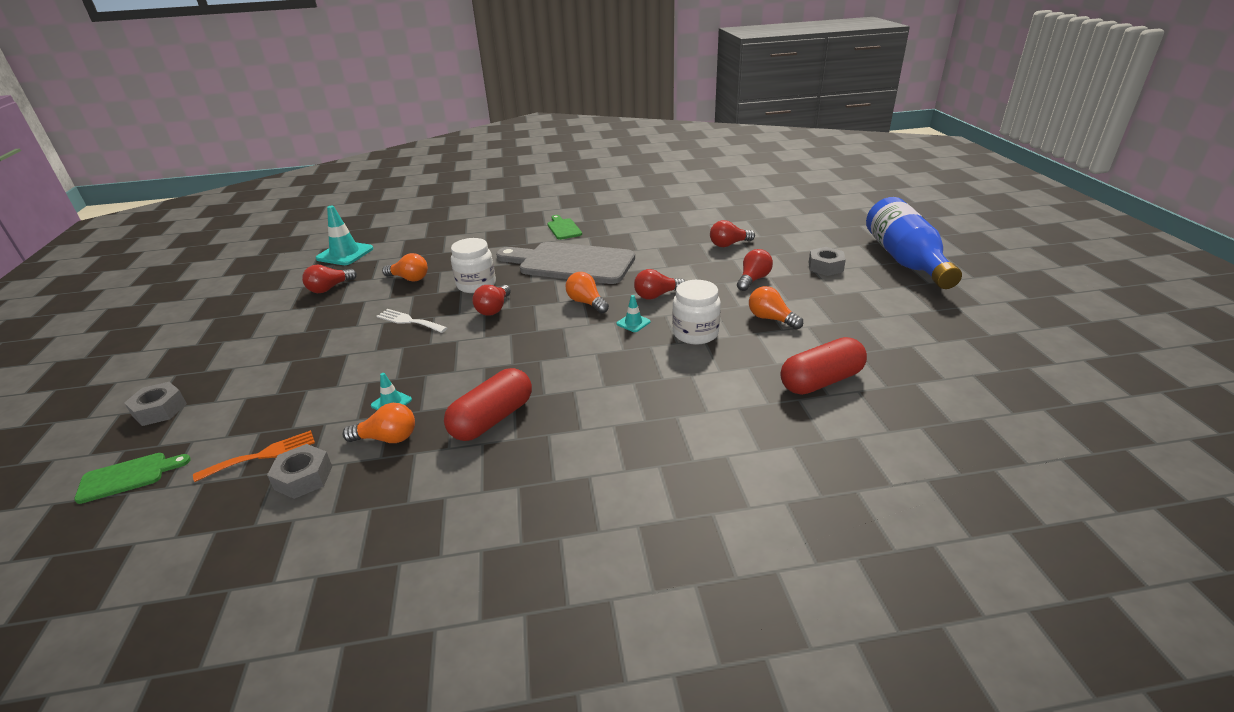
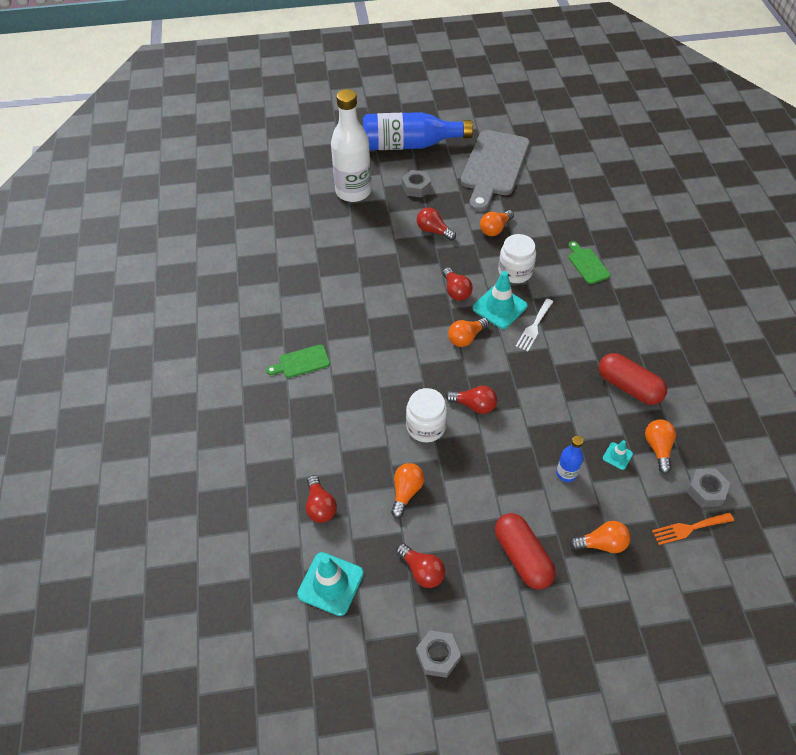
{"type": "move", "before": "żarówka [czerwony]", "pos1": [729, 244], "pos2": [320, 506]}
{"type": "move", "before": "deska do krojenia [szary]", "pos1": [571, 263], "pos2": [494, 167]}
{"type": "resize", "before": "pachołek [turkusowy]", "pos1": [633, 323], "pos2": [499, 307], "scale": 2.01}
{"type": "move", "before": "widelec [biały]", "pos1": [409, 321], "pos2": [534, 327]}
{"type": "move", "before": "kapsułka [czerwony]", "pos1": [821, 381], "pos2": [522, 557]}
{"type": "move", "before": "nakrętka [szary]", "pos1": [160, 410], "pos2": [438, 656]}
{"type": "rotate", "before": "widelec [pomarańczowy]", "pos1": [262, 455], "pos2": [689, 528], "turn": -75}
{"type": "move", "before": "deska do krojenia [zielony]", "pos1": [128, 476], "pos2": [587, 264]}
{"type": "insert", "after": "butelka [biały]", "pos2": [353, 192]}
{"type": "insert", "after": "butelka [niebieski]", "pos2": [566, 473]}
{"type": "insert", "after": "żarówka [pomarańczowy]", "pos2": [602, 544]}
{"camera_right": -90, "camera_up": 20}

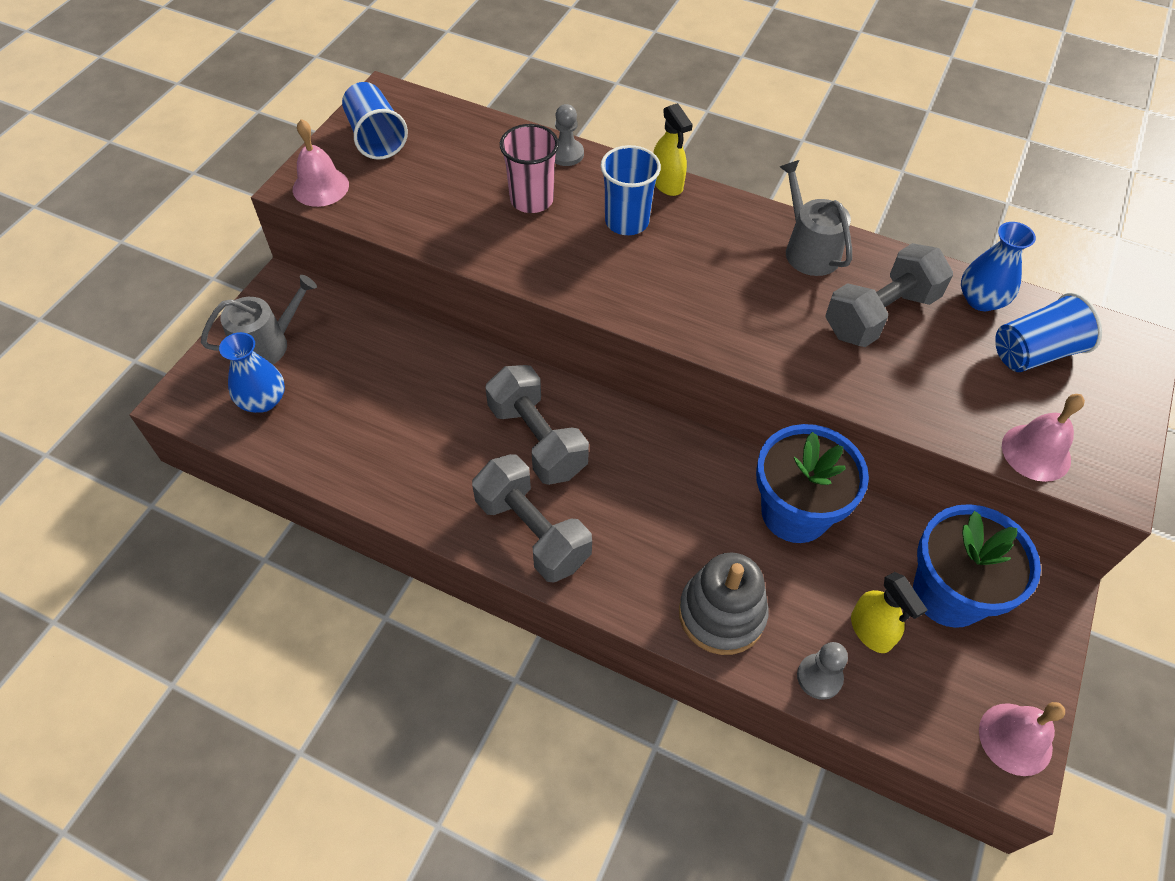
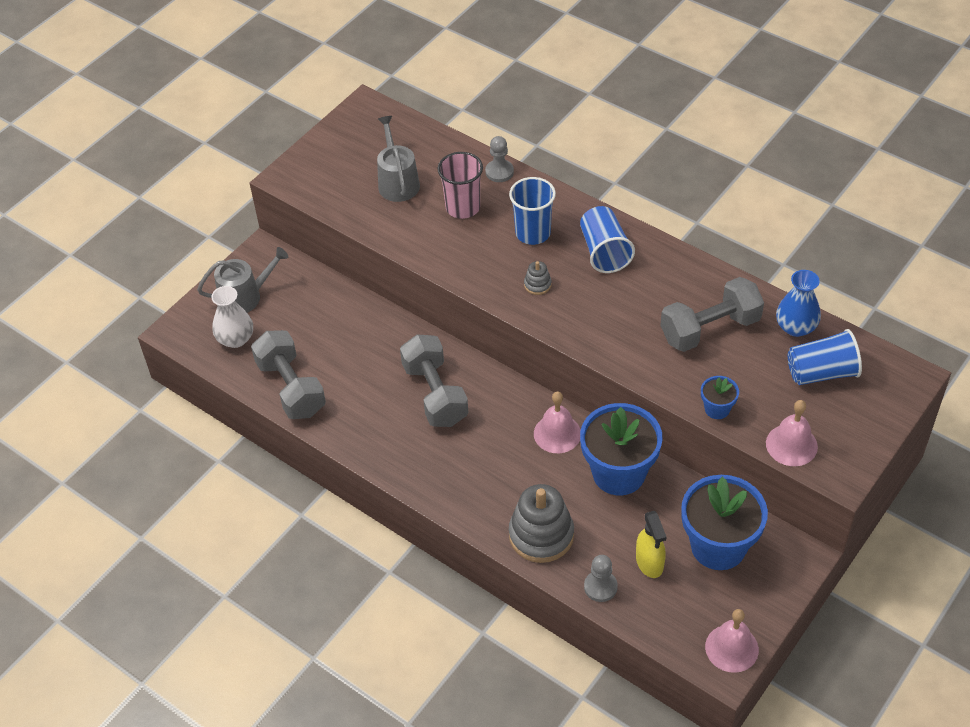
{"type": "move", "before": "szklanka [niebieski]", "pos1": [376, 138], "pos2": [604, 252]}
{"type": "delete", "before": "spryskiwacz [żółty]", "pos1": [667, 183]}
{"type": "move", "before": "dzwonek [różowy]", "pos1": [320, 187], "pos2": [557, 433]}
{"type": "move", "before": "konewka [szary]", "pos1": [808, 249], "pos2": [397, 182]}
{"type": "recolor", "before": "wazon [niebieski]", "after": "wazon [biały]", "pos1": [263, 400], "pos2": [235, 339]}
{"type": "move", "before": "hantel [szary]", "pos1": [532, 532], "pos2": [291, 388]}
{"type": "insert", "after": "zabawka nakładanka [szary]", "pos2": [537, 284]}
{"type": "insert", "after": "doniczka [niebieski]", "pos2": [717, 409]}
{"camera_right": 15, "camera_up": -5}

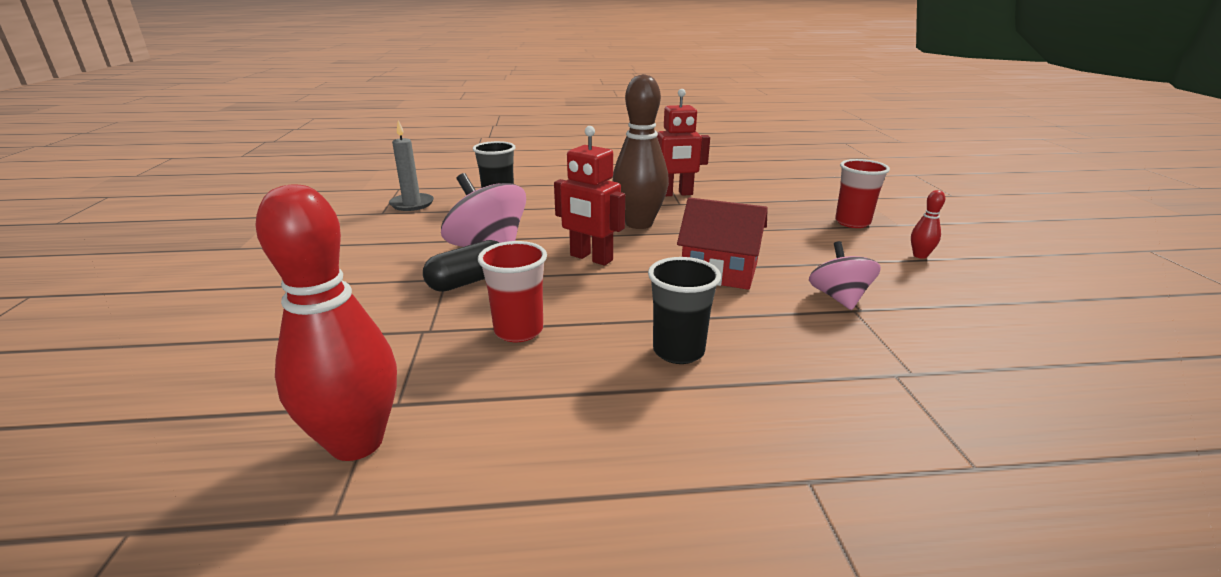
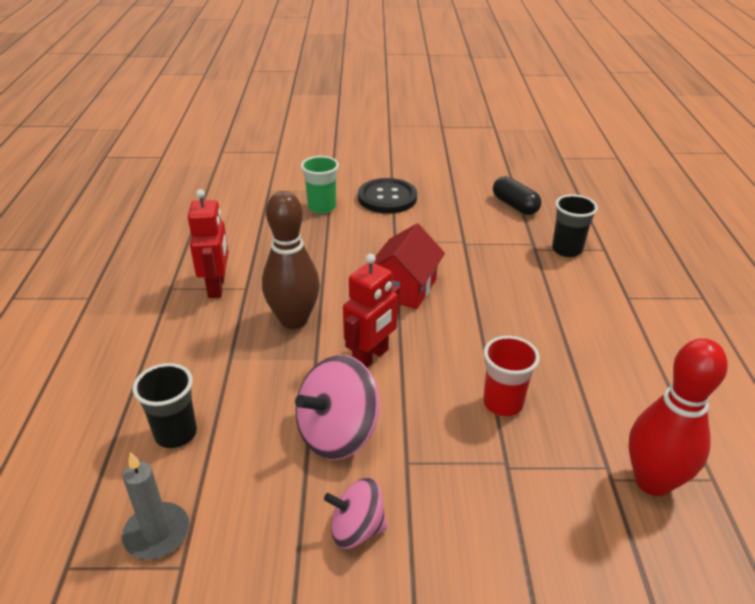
{"type": "recolor", "before": "szklanka [czerwony]", "after": "szklanka [zielony]", "pos1": [852, 222], "pos2": [322, 207]}
{"type": "replace", "before": "kręgiel [czerwony]", "after": "guzik [czarny]", "pos1": [920, 255], "pos2": [387, 198]}
{"type": "move", "before": "kapsułka [czarny]", "pos1": [469, 281], "pos2": [515, 205]}
{"type": "move", "before": "bączek [różowy]", "pos1": [839, 298], "pos2": [357, 529]}
{"type": "move", "before": "szklanka [czarny]", "pos1": [678, 351], "pos2": [567, 250]}
{"camera_right": -85, "camera_up": 10}

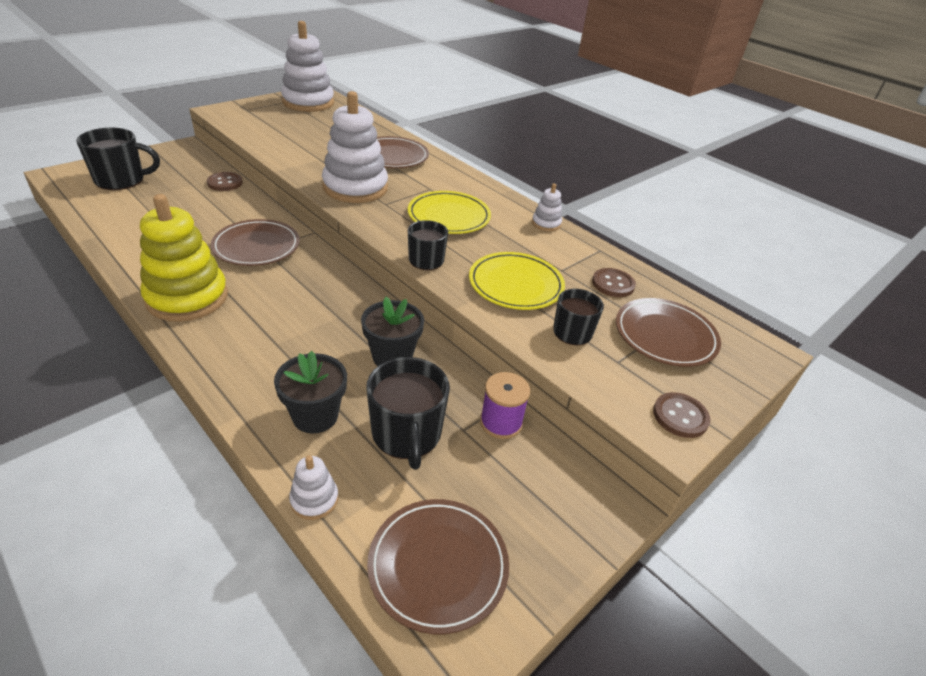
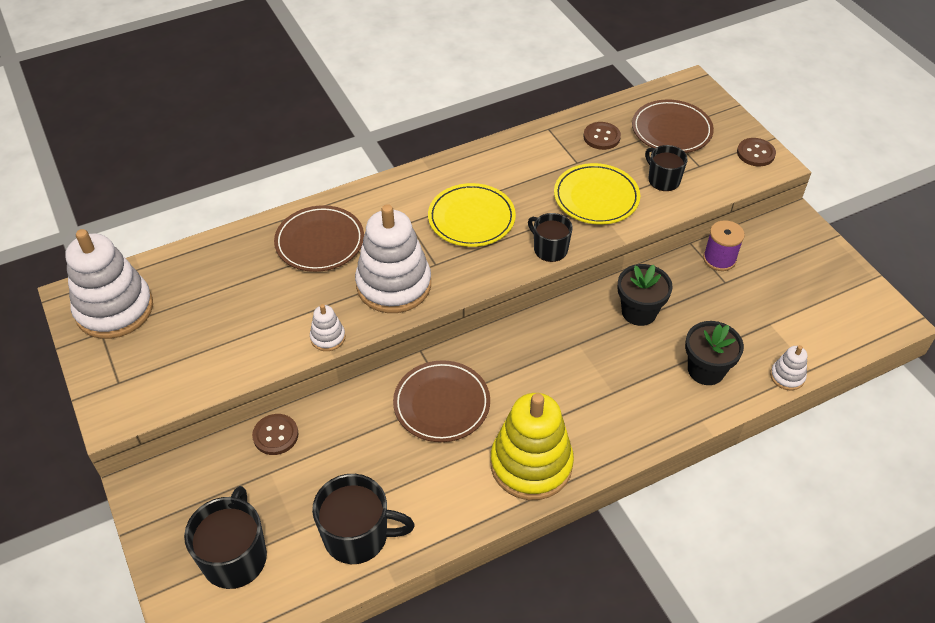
{"type": "move", "before": "zabawka nakładanka [biały]", "pos1": [546, 223], "pos2": [328, 337]}
{"type": "move", "before": "kubek [czarny]", "pos1": [407, 434], "pos2": [357, 536]}
{"type": "delete", "before": "talerz [brązowy]", "pos1": [438, 566]}
{"camera_right": -70, "camera_up": 10}

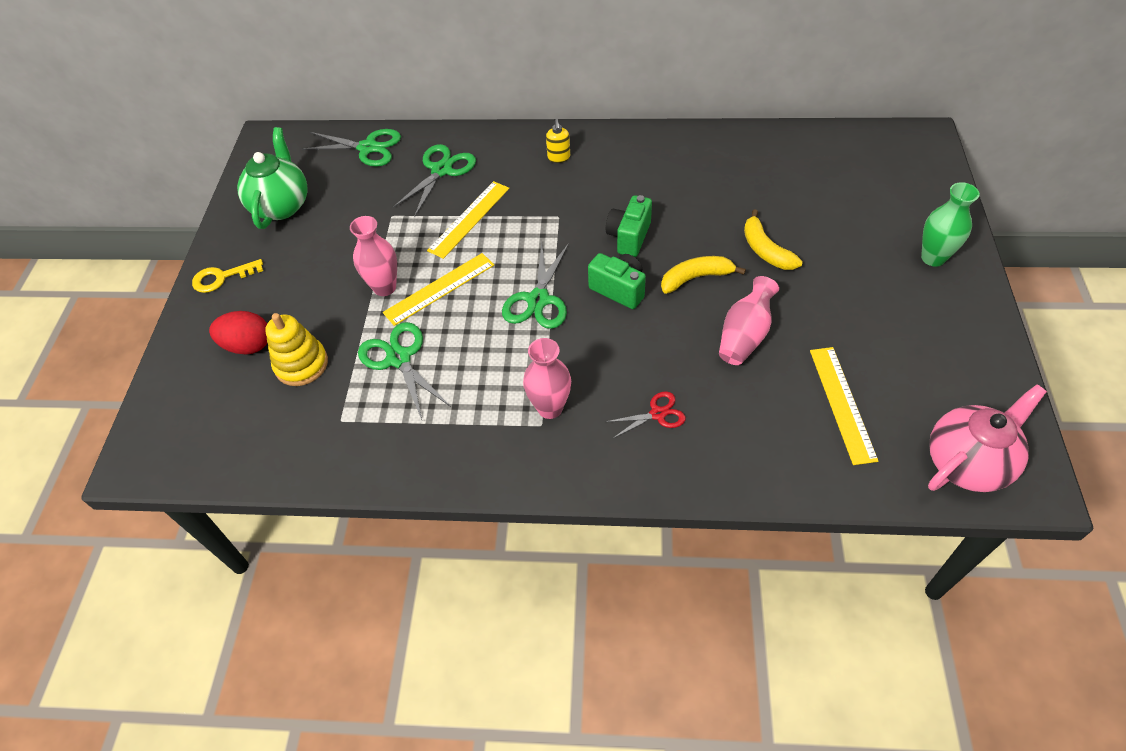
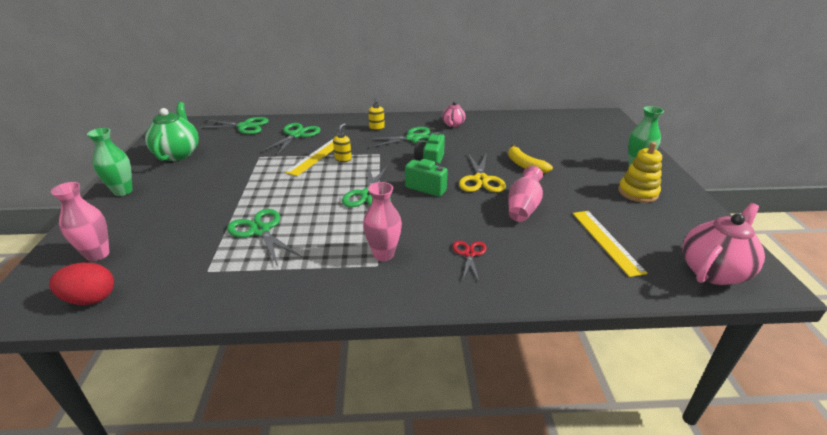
{"type": "move", "before": "wazon [różowy]", "pos1": [384, 287], "pos2": [98, 254]}
{"type": "delete", "before": "linijka [żółty]", "pos1": [439, 288]}
{"type": "replace", "before": "banan [żółty]", "after": "nożyczki [żółty]", "pos1": [696, 278], "pos2": [481, 180]}
{"type": "replace", "before": "klucz [żółty]", "after": "wazon [zielony]", "pos1": [222, 277], "pos2": [123, 191]}
{"type": "move", "before": "jajko [czerwony]", "pos1": [248, 345], "pos2": [91, 299]}
{"type": "move", "before": "zabawka nakładanka [żółty]", "pos1": [301, 364], "pos2": [637, 192]}
{"type": "rotate", "before": "nożyczki [czerwony]", "pos1": [657, 414], "pos2": [469, 254], "turn": -60}
{"type": "insert", "after": "imbryk [różowy]", "pos2": [453, 124]}
{"type": "insert", "after": "dozownik mydła [żółty]", "pos2": [343, 159]}
{"type": "insert", "after": "nożyczki [zielony]", "pos2": [413, 138]}
{"camera_right": -10, "camera_up": -20}

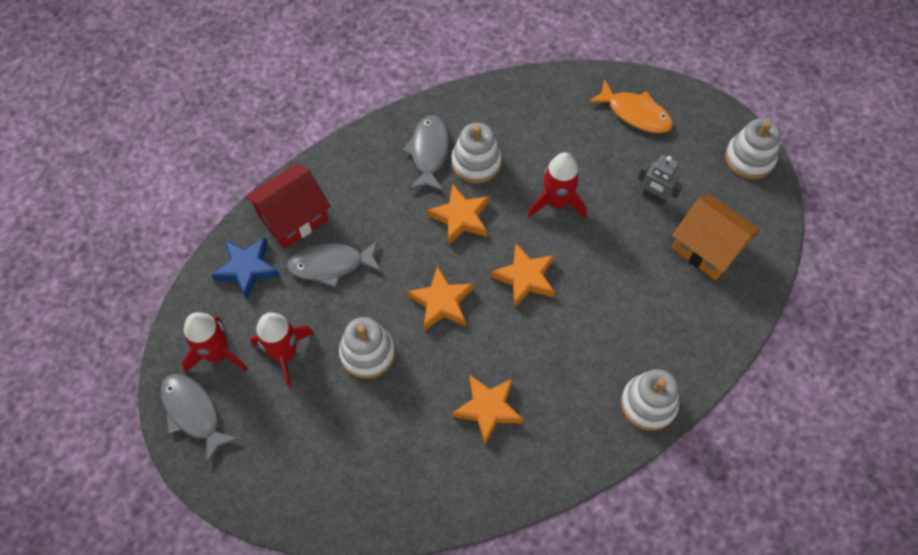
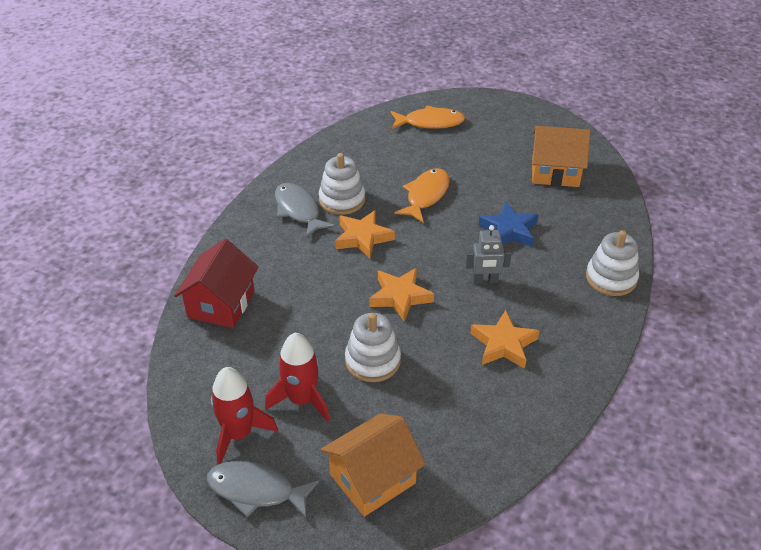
{"type": "delete", "before": "zabawka nakładanka [biały]", "pos1": [749, 158]}
{"type": "replace", "before": "rakieta [czerwony]", "after": "ryba [pomarańczowy]", "pos1": [556, 202], "pos2": [426, 195]}
{"type": "move", "before": "robot [szary]", "pos1": [654, 197], "pos2": [485, 281]}
{"type": "move", "before": "gwiazda [niebieski]", "pos1": [247, 269], "pos2": [509, 230]}
{"type": "delete", "before": "ryba [szary]", "pos1": [331, 265]}
{"type": "delete", "before": "gwiazda [pomarańczowy]", "pos1": [525, 278]}
{"type": "insert", "after": "domek [pomarańczowy]", "pos2": [373, 479]}
{"camera_right": -35, "camera_up": -20}

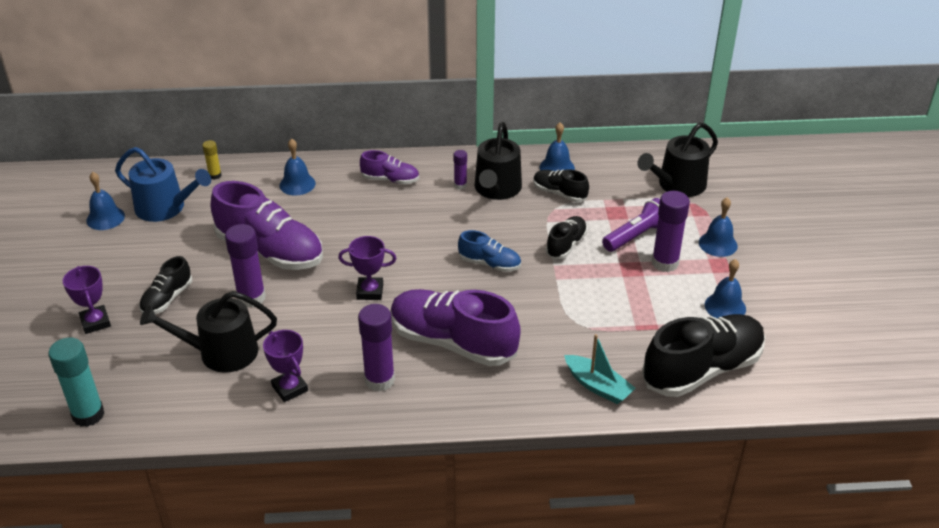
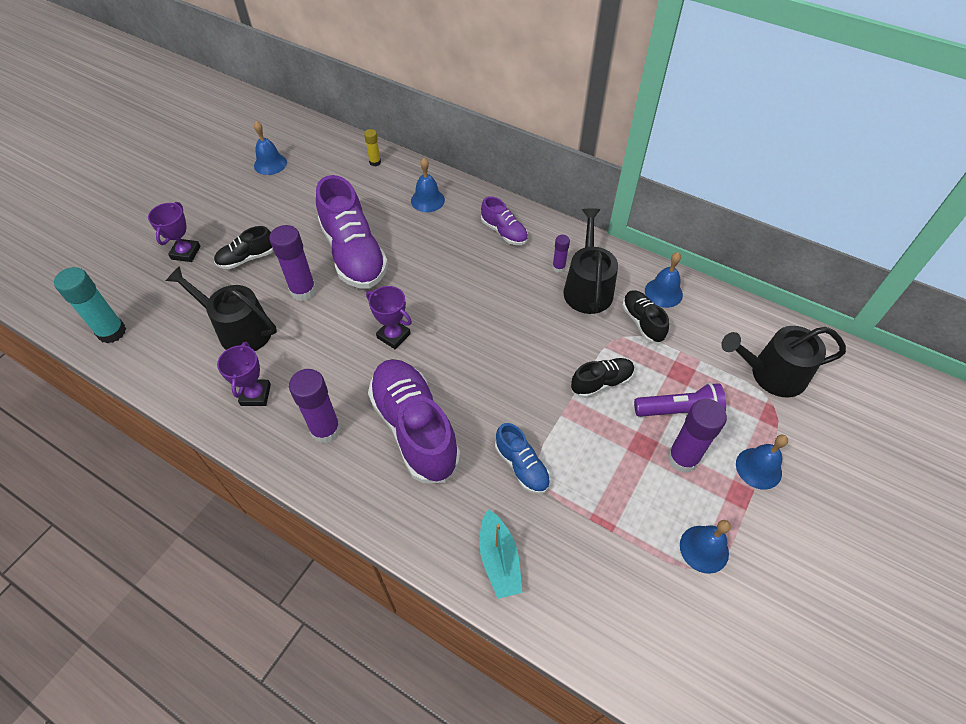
{"type": "rotate", "before": "konewka [czarny]", "pos1": [497, 189], "pos2": [587, 288], "turn": 135}
{"type": "delete", "before": "konewka [niebieski]", "pos1": [165, 208]}
{"type": "move", "before": "but [niebieski]", "pos1": [490, 264], "pos2": [522, 466]}
{"type": "delete", "before": "but [czarny]", "pos1": [702, 370]}
{"camera_right": 35, "camera_up": 15}

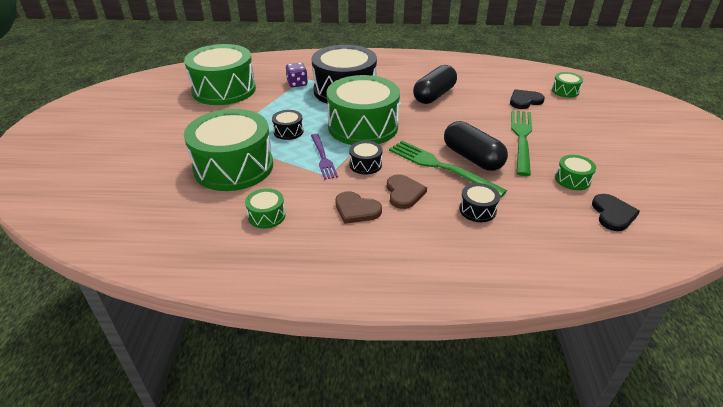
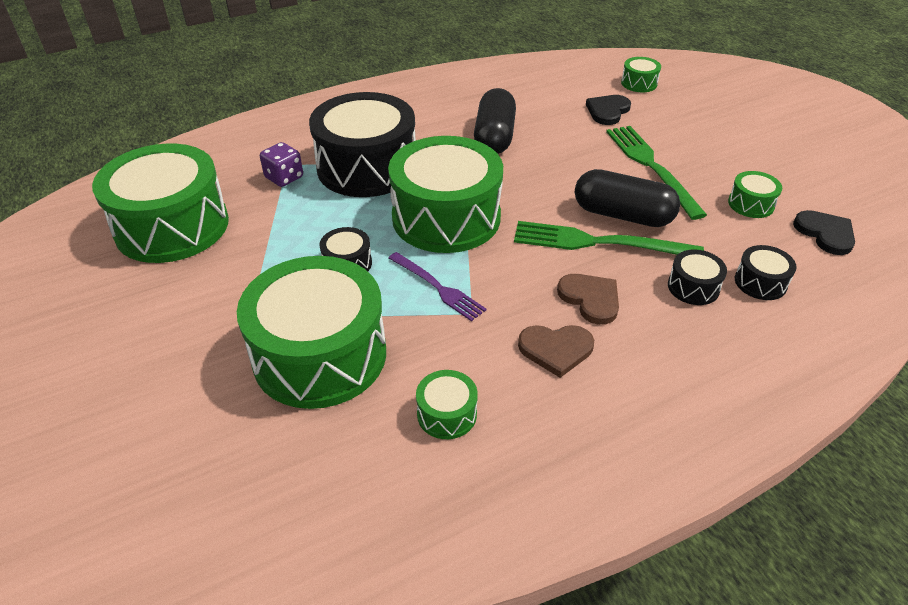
{"type": "move", "before": "bęben [czarny]", "pos1": [365, 164], "pos2": [760, 282]}
{"camera_right": -30, "camera_up": 5}

